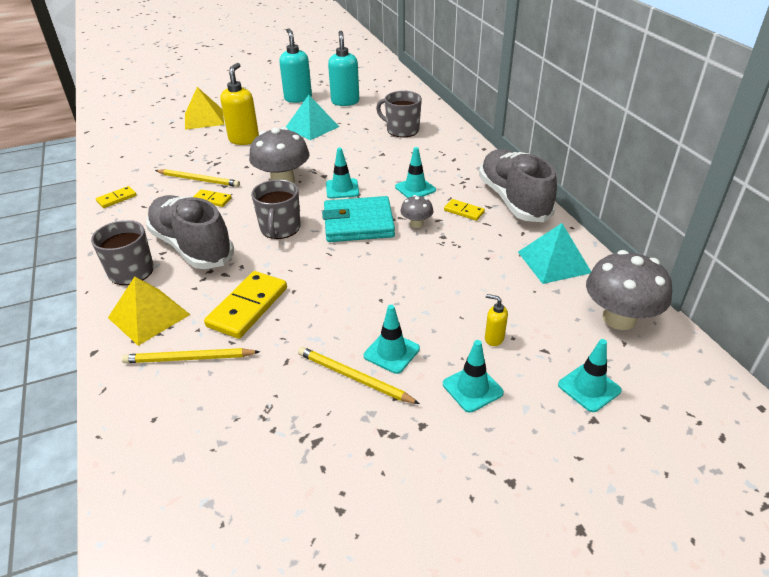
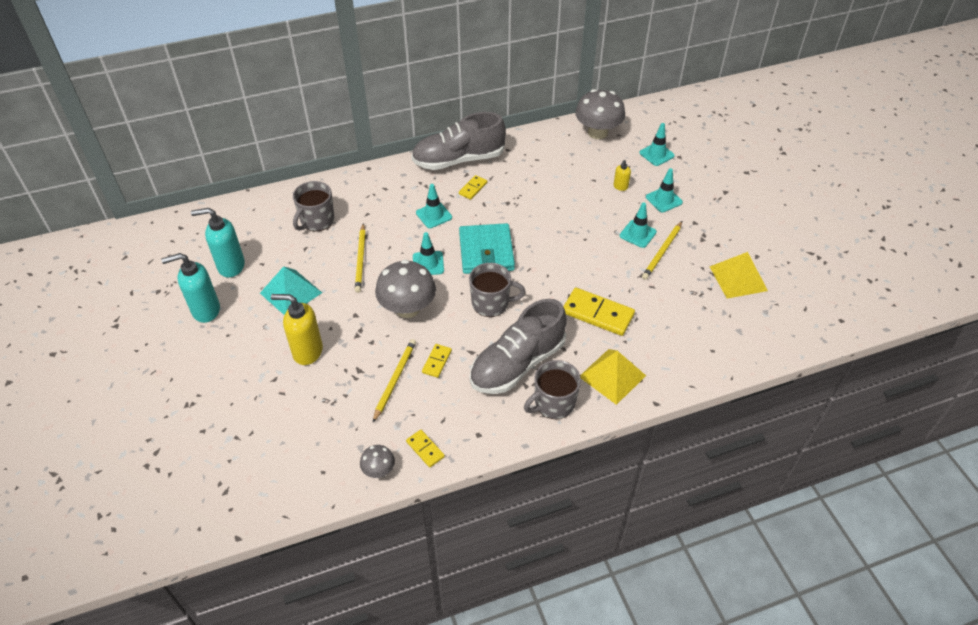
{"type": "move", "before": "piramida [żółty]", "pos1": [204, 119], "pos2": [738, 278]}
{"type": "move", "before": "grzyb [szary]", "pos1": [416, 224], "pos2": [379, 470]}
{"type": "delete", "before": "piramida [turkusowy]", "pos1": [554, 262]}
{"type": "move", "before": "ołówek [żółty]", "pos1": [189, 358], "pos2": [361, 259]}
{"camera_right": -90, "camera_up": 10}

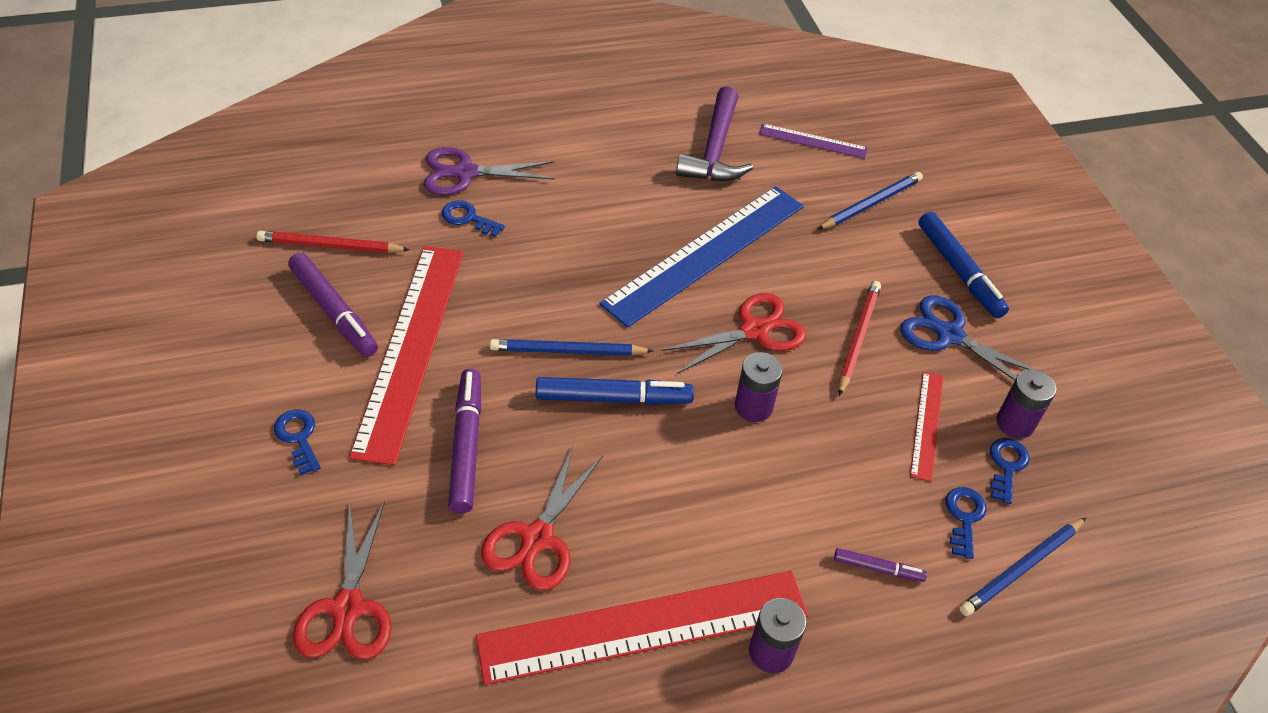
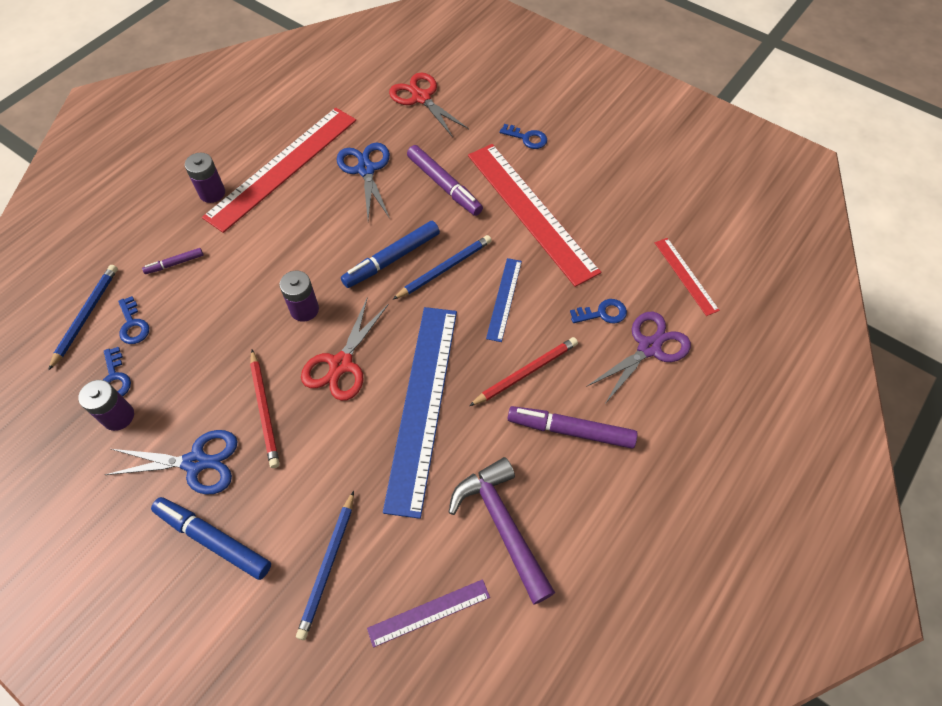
{"type": "move", "before": "ołówek [czerwony]", "pos1": [330, 246], "pos2": [525, 372]}
{"type": "move", "before": "flamaster [fioletowy]", "pos1": [334, 311], "pos2": [570, 431]}
{"type": "move", "before": "linijka [czerwony]", "pos1": [927, 424], "pos2": [686, 276]}
{"type": "recolor", "before": "nożyczki [czerwony]", "after": "nożyczki [niebieski]", "pos1": [537, 538], "pos2": [366, 169]}
{"type": "insert", "after": "linijka [niebieski]", "pos2": [504, 299]}
{"camera_right": 145, "camera_up": 10}

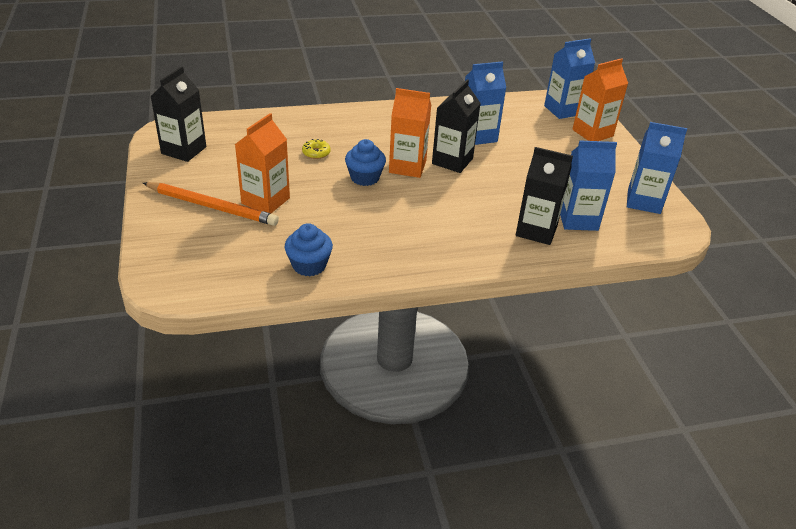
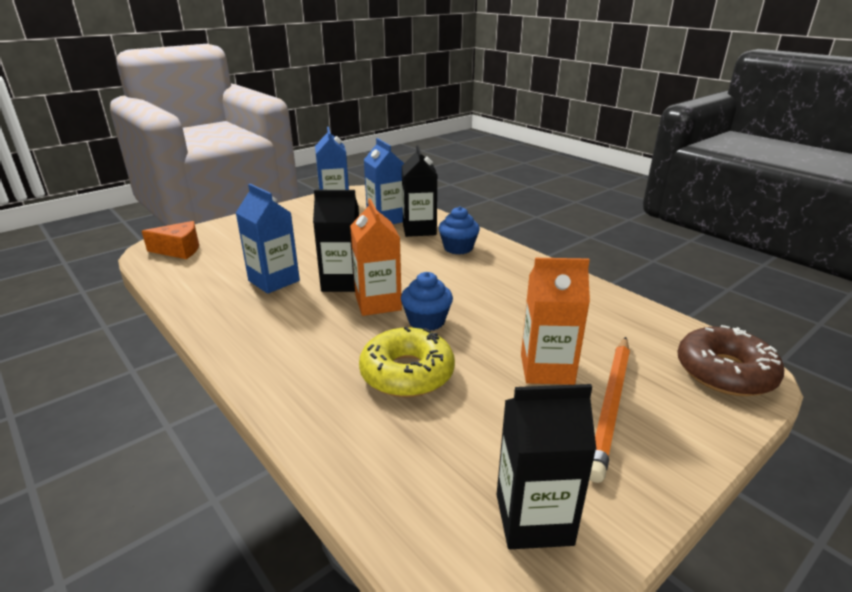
{"type": "replace", "before": "karton mleka [niebieski]", "after": "ser [pomarańczowy]", "pos1": [563, 110], "pos2": [179, 250]}
{"type": "delete", "before": "karton mleka [pomarańczowy]", "pos1": [592, 133]}
{"type": "resize", "before": "donut [żółty]", "pos1": [316, 153], "pos2": [407, 373], "scale": 2.2}
{"type": "rotate", "before": "ołówek [pomarańczowy]", "pos1": [211, 207], "pos2": [610, 405], "turn": -150}
{"type": "move", "before": "muffinka [niebieski]", "pos1": [309, 265], "pos2": [458, 248]}
{"type": "insert", "after": "donut [brązowy]", "pos2": [724, 372]}
{"camera_right": -115, "camera_up": -10}

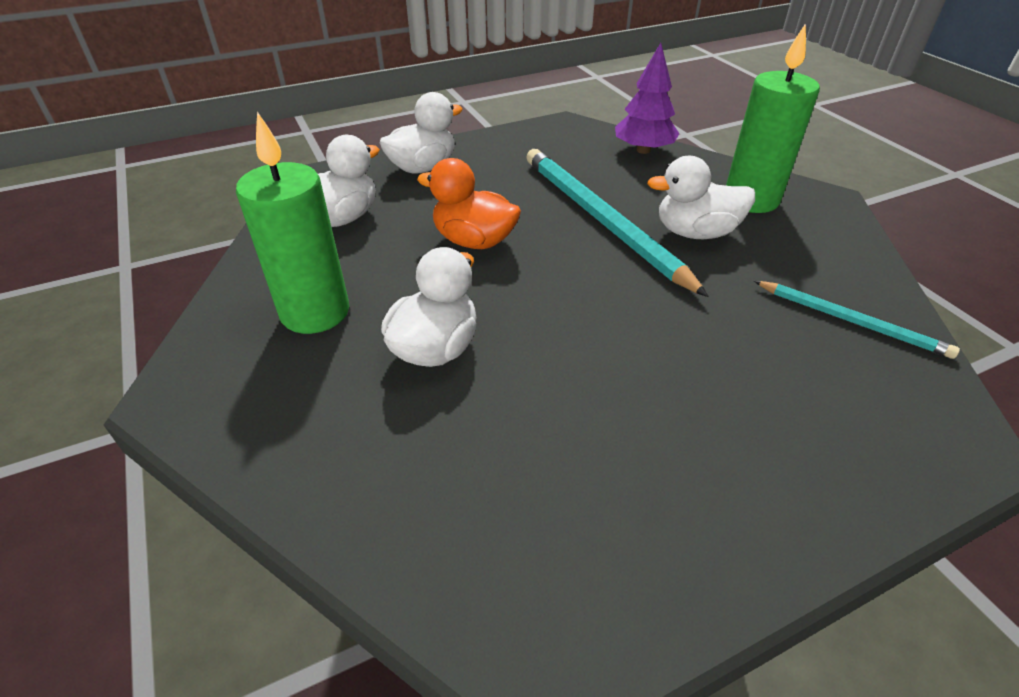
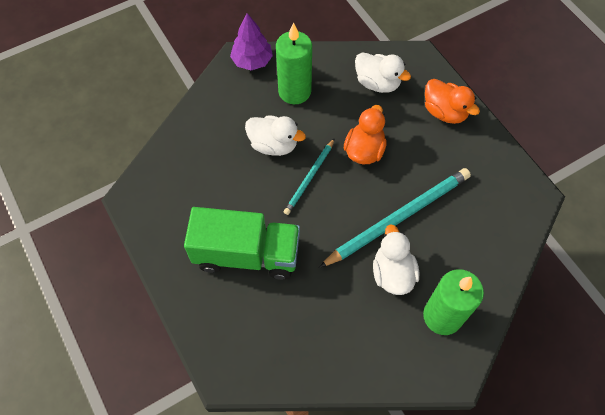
{"type": "move", "before": "drzewko [fioletowy]", "pos1": [643, 150], "pos2": [252, 61]}
{"type": "recolor", "before": "kaczka [biały]", "after": "kaczka [pomarańczowy]", "pos1": [423, 167], "pos2": [444, 112]}
{"type": "move", "before": "ołówek [turkusowy]", "pos1": [851, 321], "pos2": [309, 178]}
{"type": "insert", "after": "ciężarówka [zielony]", "pos2": [247, 254]}
{"camera_right": 85, "camera_up": 20}

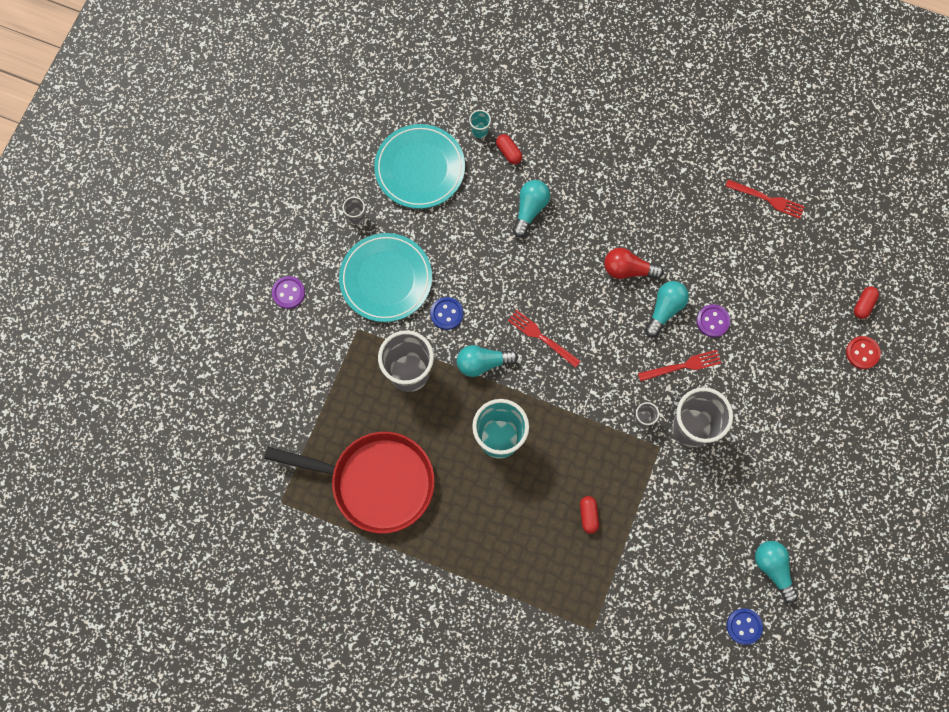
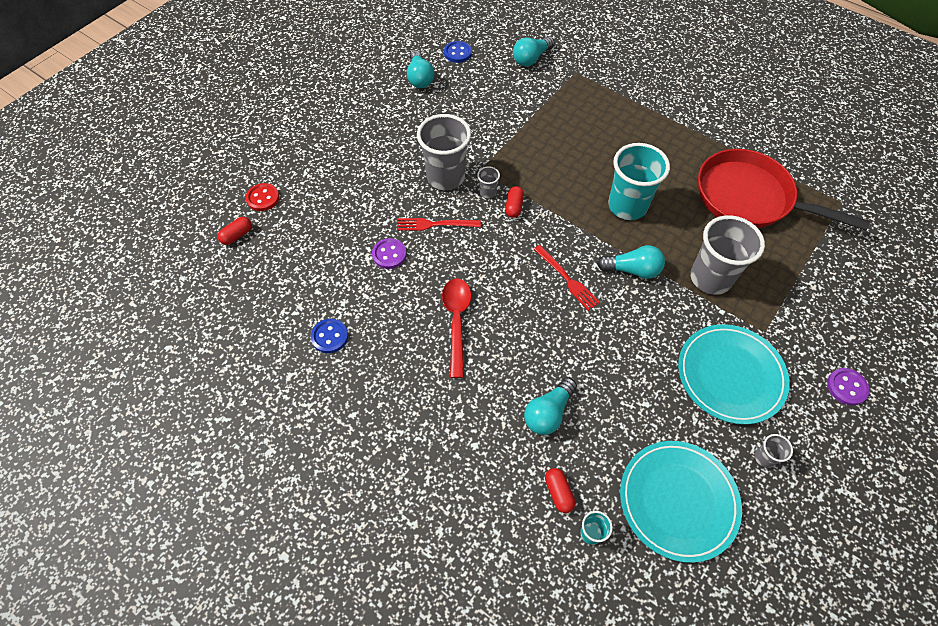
{"type": "delete", "before": "widelec [czerwony]", "pos1": [767, 199]}
{"type": "replace", "before": "żarówka [czerwony]", "after": "łyżka [czerwony]", "pos1": [628, 269], "pos2": [456, 321]}
{"type": "move", "before": "żarówka [turkusowy]", "pos1": [665, 309], "pos2": [531, 59]}
{"type": "move", "before": "guzik [niebieski]", "pos1": [447, 314], "pos2": [330, 336]}
{"type": "move", "before": "kapsułka [czerwony]", "pos1": [588, 515], "pos2": [514, 207]}
{"camera_right": -165, "camera_up": -15}

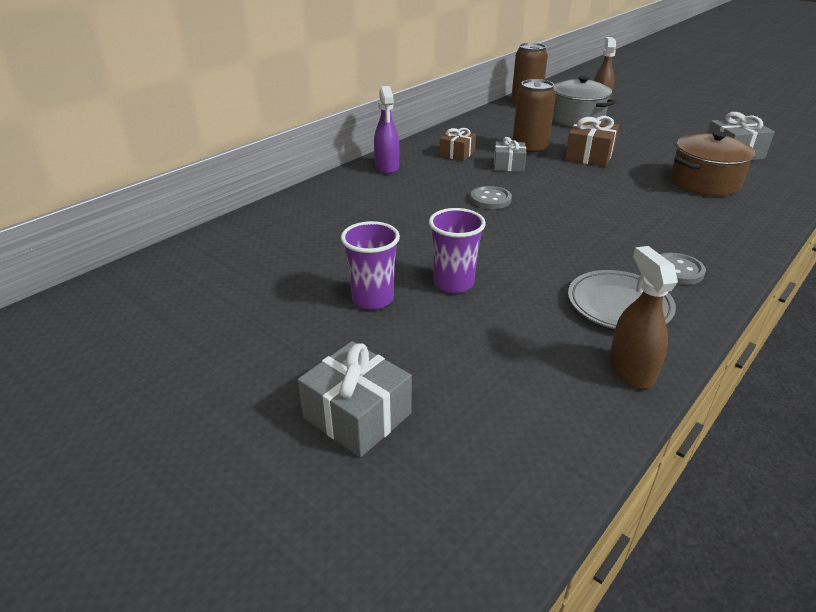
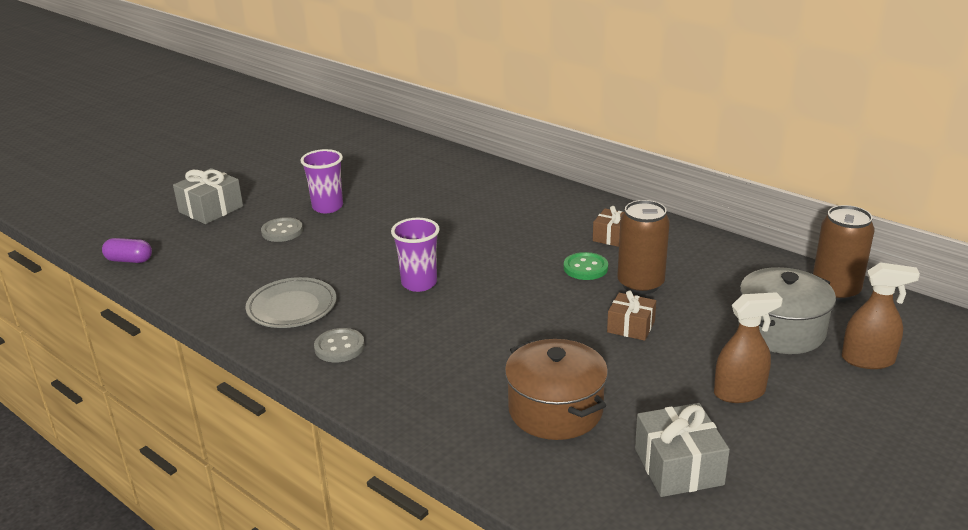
{"type": "delete", "before": "spryskiwacz [fioletowy]", "pos1": [387, 167]}
{"type": "resize", "before": "prezent [brązowy]", "pos1": [589, 155], "pos2": [631, 326], "scale": 0.66}
{"type": "replace", "before": "prezent [szary]", "after": "guzik [zielony]", "pos1": [508, 165], "pos2": [585, 268]}
{"type": "move", "before": "guzik [szary]", "pos1": [490, 199], "pos2": [282, 231]}
{"type": "move", "before": "szklanka [fioletowy]", "pos1": [453, 283], "pos2": [419, 283]}
{"type": "move", "before": "spryskiwacz [brązowy]", "pos1": [631, 370], "pos2": [739, 392]}
{"type": "insert", "after": "kapsułka [fioletowy]", "pos2": [129, 260]}
{"camera_right": 90, "camera_up": -5}

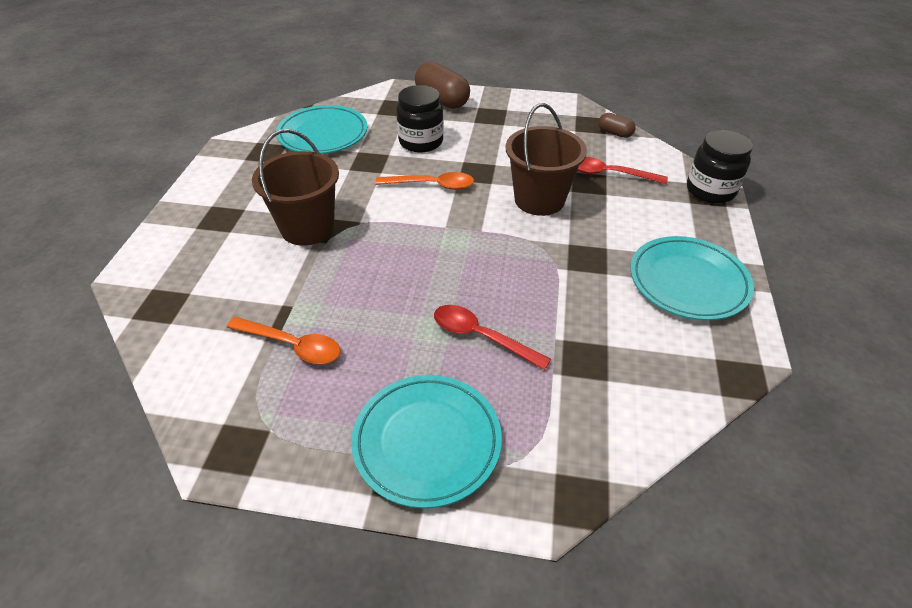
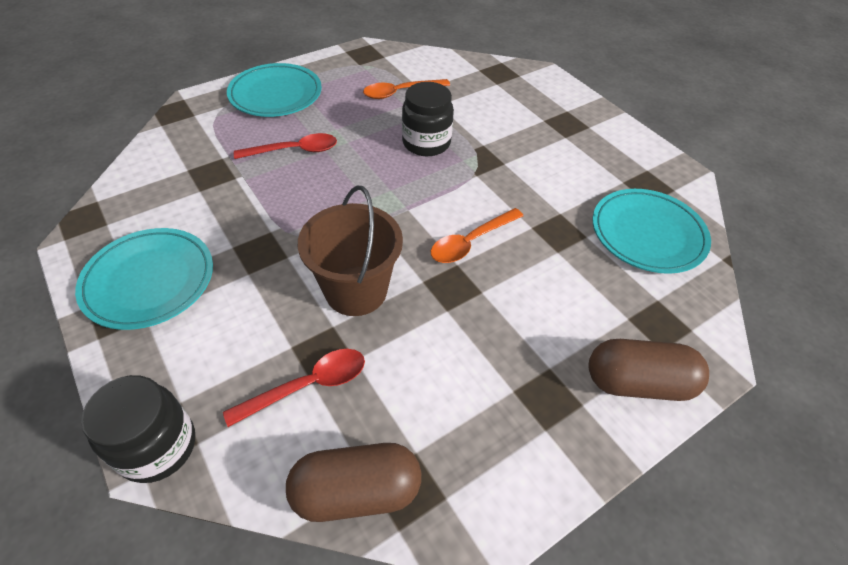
{"type": "move", "before": "słoik [czarny]", "pos1": [421, 142], "pos2": [426, 143]}
{"type": "resize", "before": "kapsułka [brązowy]", "pos1": [615, 133], "pos2": [356, 491], "scale": 1.87}
{"type": "delete", "before": "wiadro [brązowy]", "pos1": [307, 228]}
{"camera_right": 135, "camera_up": 5}

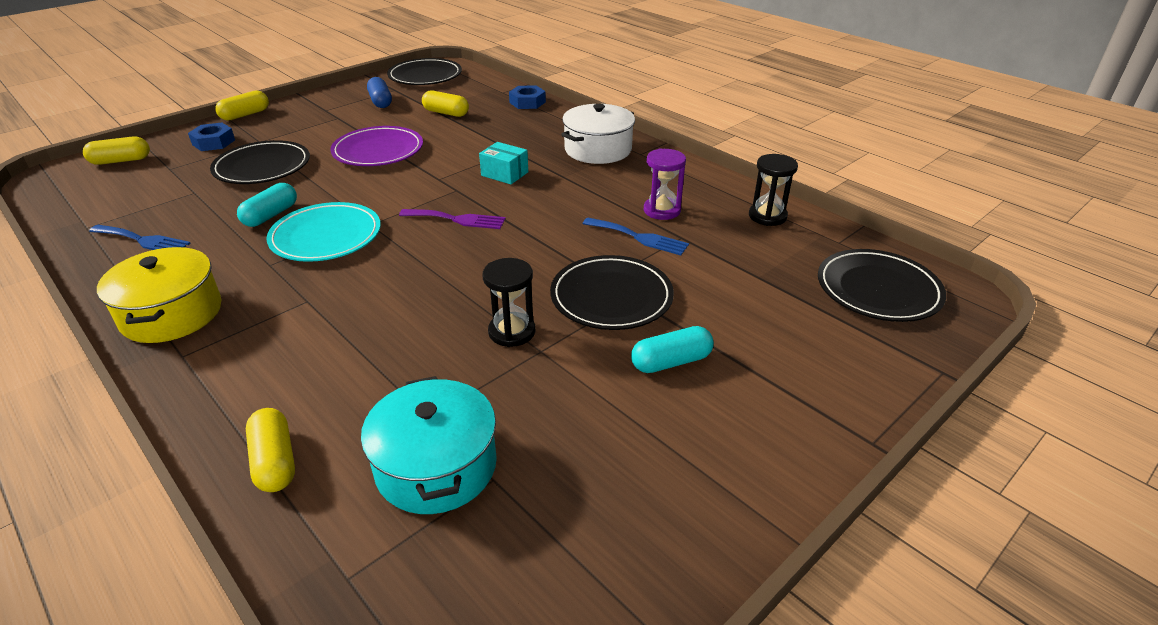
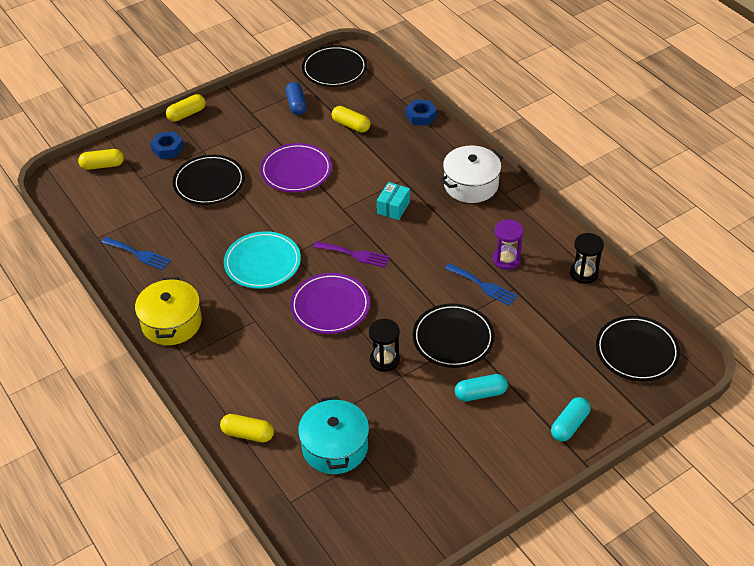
{"type": "rotate", "before": "pudełko [turkusowy]", "pos1": [504, 174], "pos2": [393, 207], "turn": 75}
{"type": "move", "before": "kapsułka [turkusowy]", "pos1": [271, 215], "pos2": [569, 425]}
{"type": "rotate", "before": "kapsułka [żółty]", "pos1": [275, 461], "pos2": [248, 434], "turn": -60}
{"type": "insert", "after": "talerz [fioletowy]", "pos2": [330, 306]}
{"camera_right": 10, "camera_up": 10}

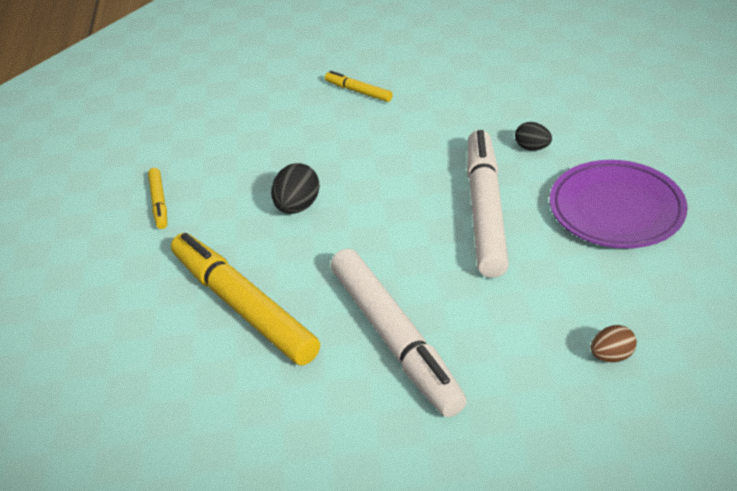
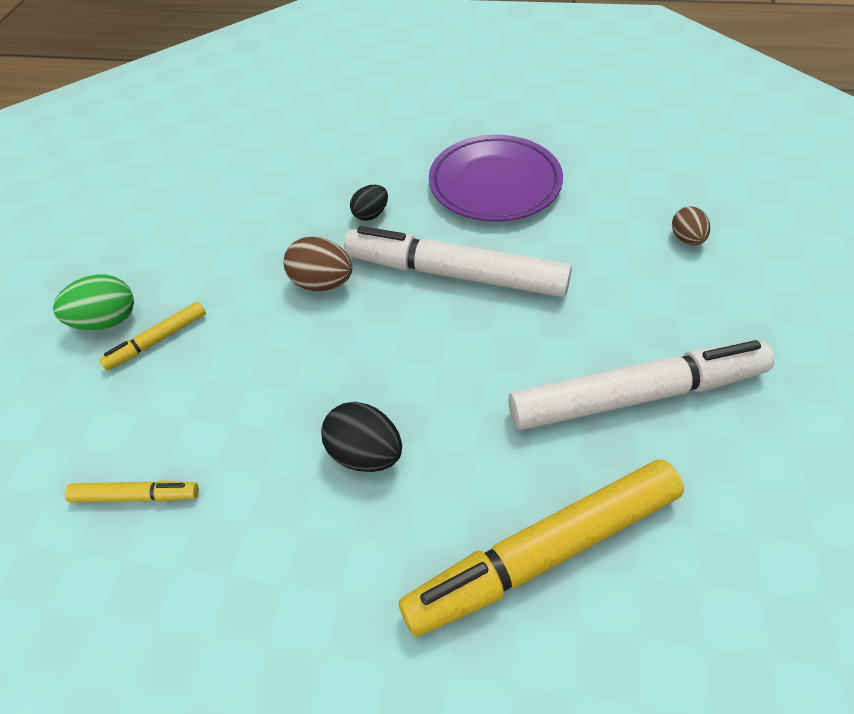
{"type": "move", "before": "flamaster [żółty]", "pos1": [159, 202], "pos2": [135, 496]}
{"type": "insert", "after": "jajko [brązowy]", "pos2": [322, 283]}
{"type": "insert", "after": "jajko [zielony]", "pos2": [107, 321]}
{"camera_right": -75, "camera_up": 10}

